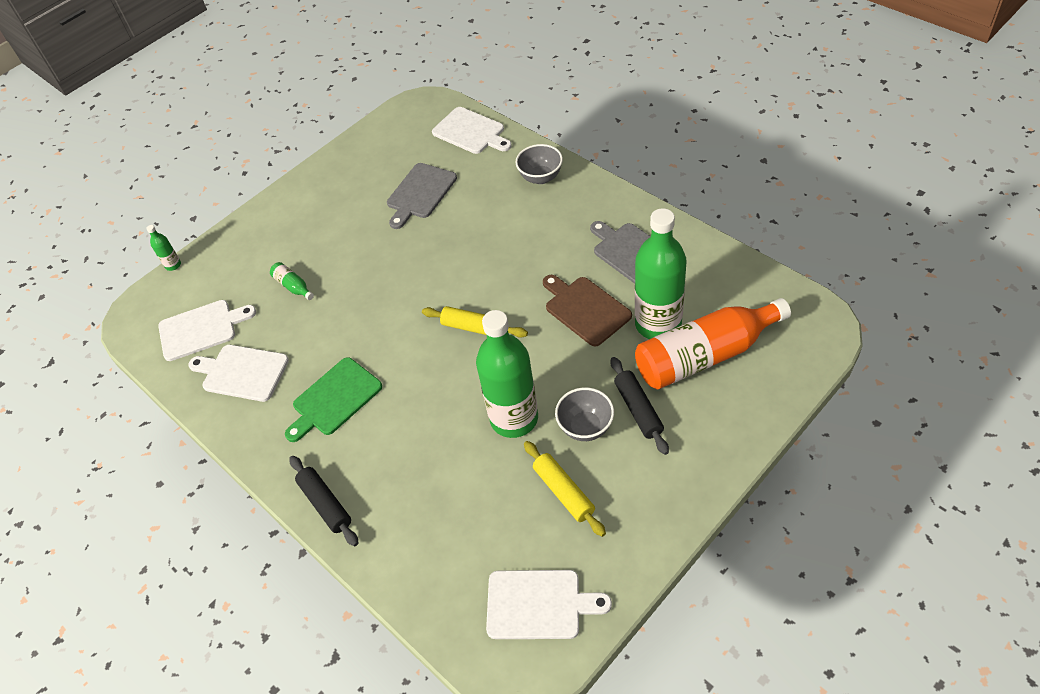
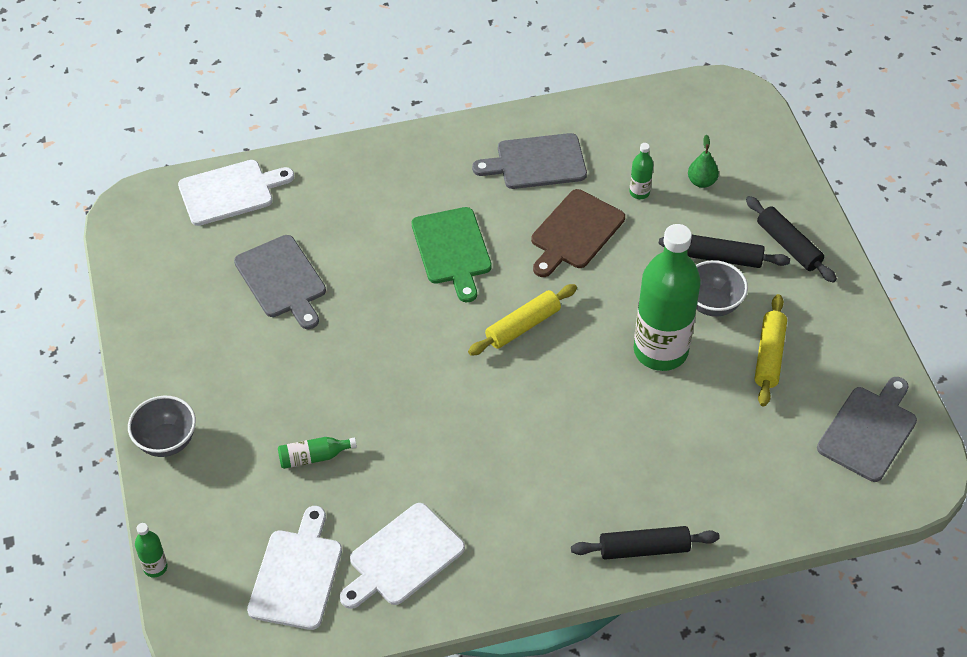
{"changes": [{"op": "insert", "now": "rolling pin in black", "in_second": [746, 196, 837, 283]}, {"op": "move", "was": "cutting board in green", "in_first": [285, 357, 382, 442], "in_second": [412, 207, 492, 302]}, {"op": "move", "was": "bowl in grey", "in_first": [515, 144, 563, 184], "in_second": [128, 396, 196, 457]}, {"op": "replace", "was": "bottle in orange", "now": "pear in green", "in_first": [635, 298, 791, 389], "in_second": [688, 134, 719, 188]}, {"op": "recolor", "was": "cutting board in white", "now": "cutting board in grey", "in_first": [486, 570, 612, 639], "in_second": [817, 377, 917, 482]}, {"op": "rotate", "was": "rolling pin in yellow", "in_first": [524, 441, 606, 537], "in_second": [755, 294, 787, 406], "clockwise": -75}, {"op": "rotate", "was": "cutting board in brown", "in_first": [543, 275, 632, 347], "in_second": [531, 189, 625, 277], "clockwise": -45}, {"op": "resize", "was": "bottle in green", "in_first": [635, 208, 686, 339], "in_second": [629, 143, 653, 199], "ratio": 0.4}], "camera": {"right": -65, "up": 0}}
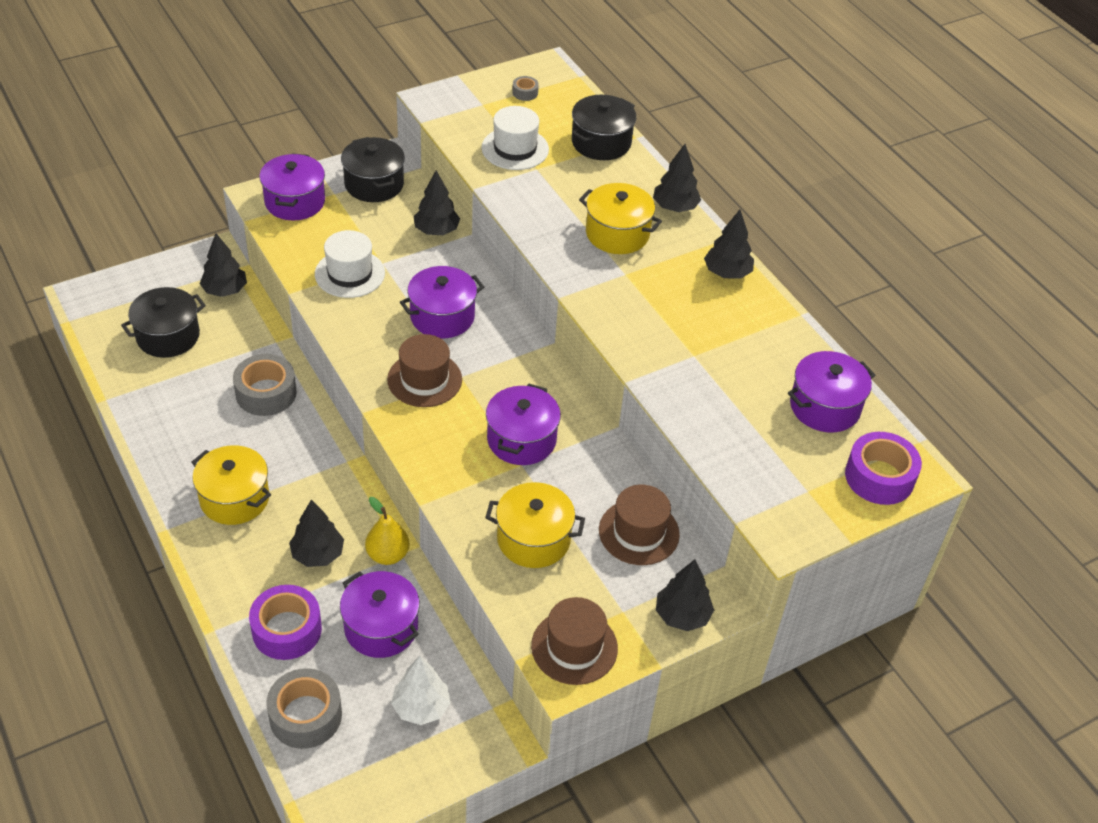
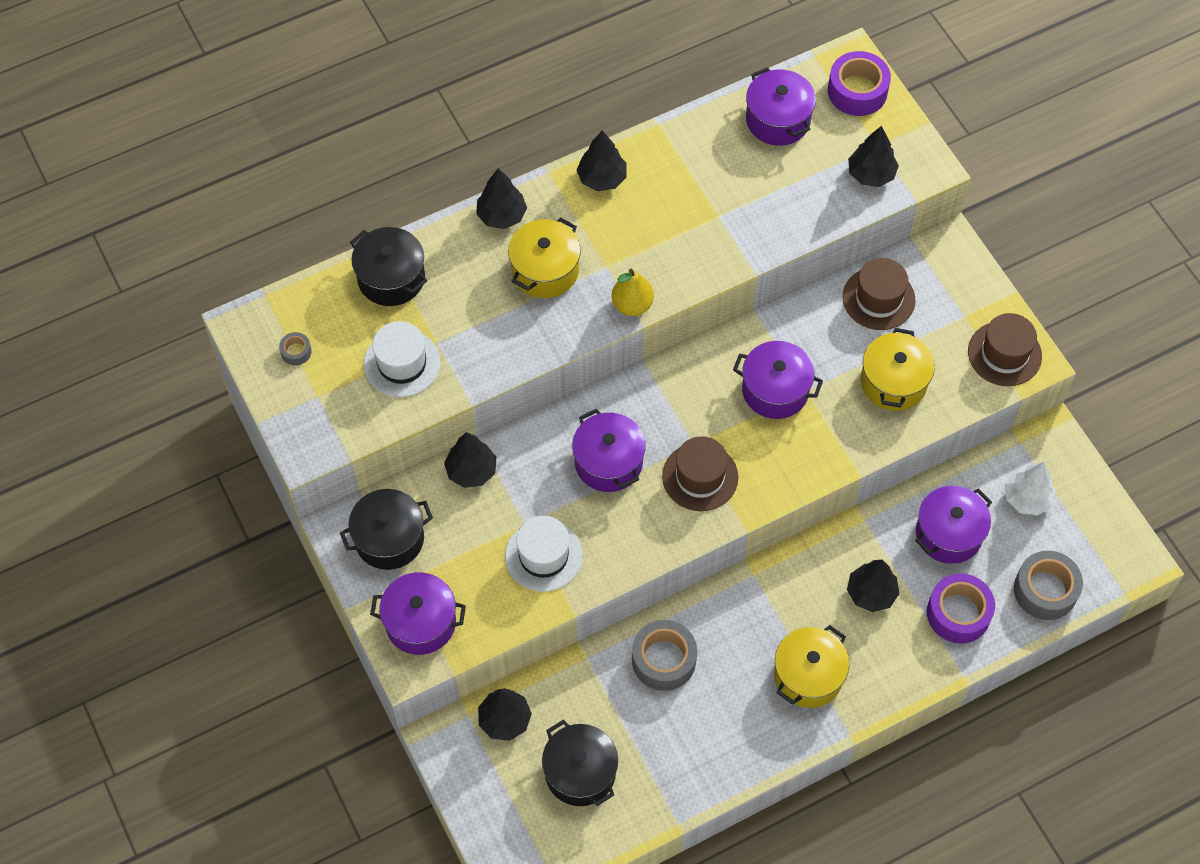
{"changes": [{"op": "move", "was": "pear in yellow", "in_first": [365, 497, 409, 565], "in_second": [612, 269, 654, 316]}, {"op": "move", "was": "tree in black", "in_first": [656, 559, 714, 631], "in_second": [848, 126, 899, 187]}], "camera": {"right": -85, "up": 15}}
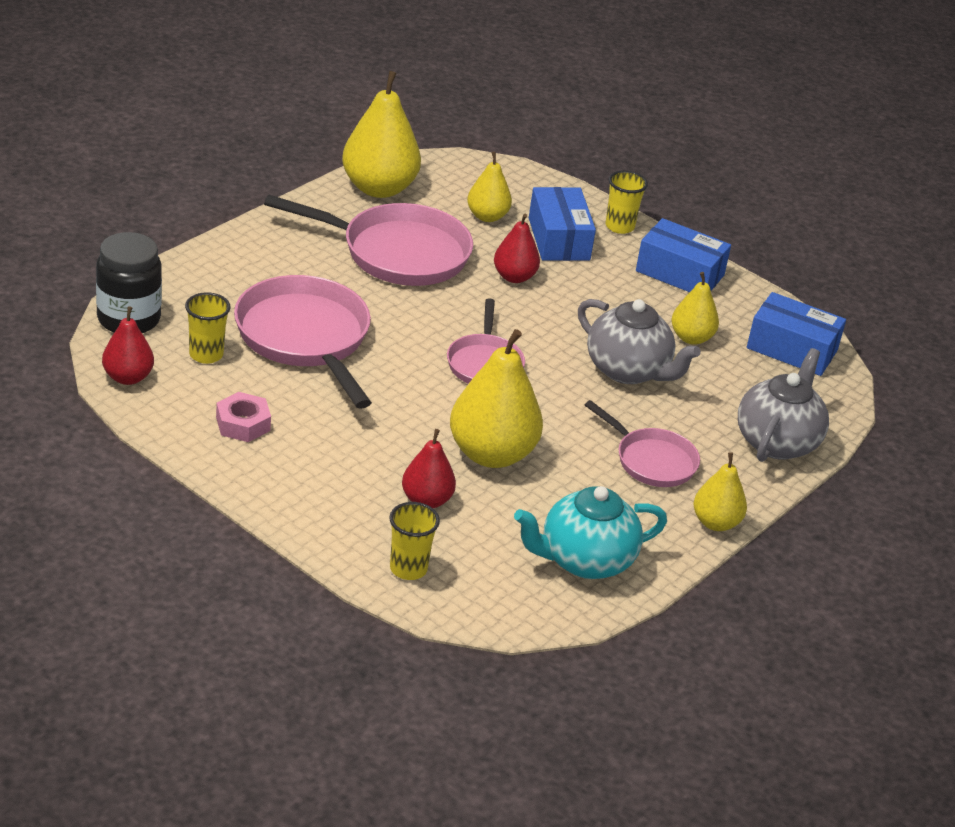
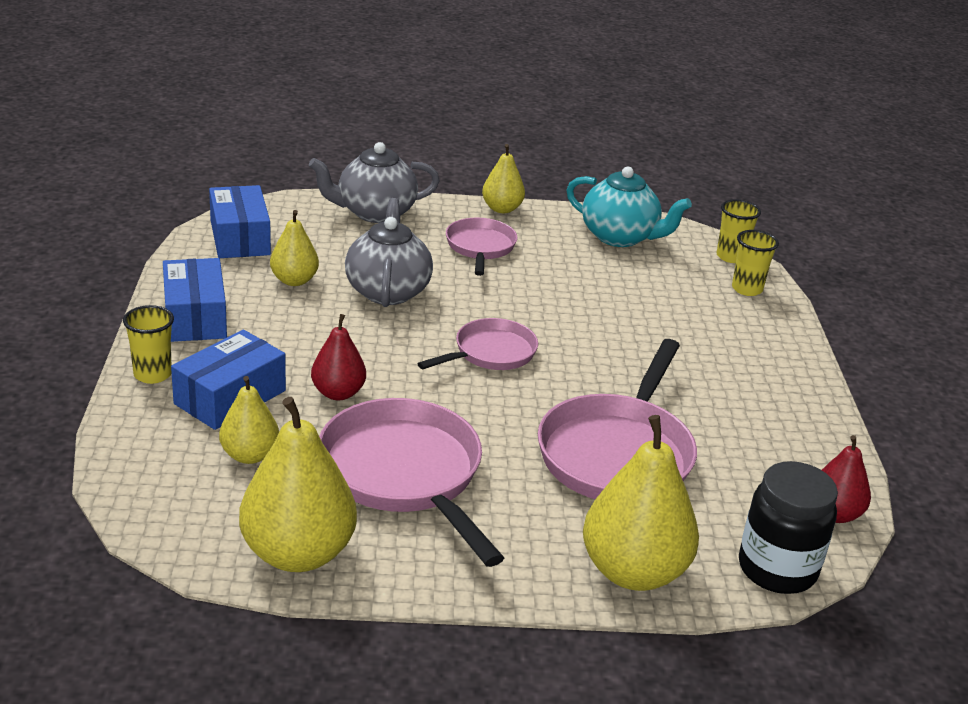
{"changes": [{"op": "delete", "was": "nut in pink", "in_first": [216, 392, 271, 442]}, {"op": "delete", "was": "pear in red", "in_first": [402, 429, 456, 508]}, {"op": "move", "was": "cup in yellow", "in_first": [185, 292, 231, 364], "in_second": [717, 199, 761, 263]}, {"op": "move", "was": "pear in yellow", "in_first": [450, 329, 543, 468], "in_second": [583, 415, 699, 591]}], "camera": {"right": -130, "up": -5}}
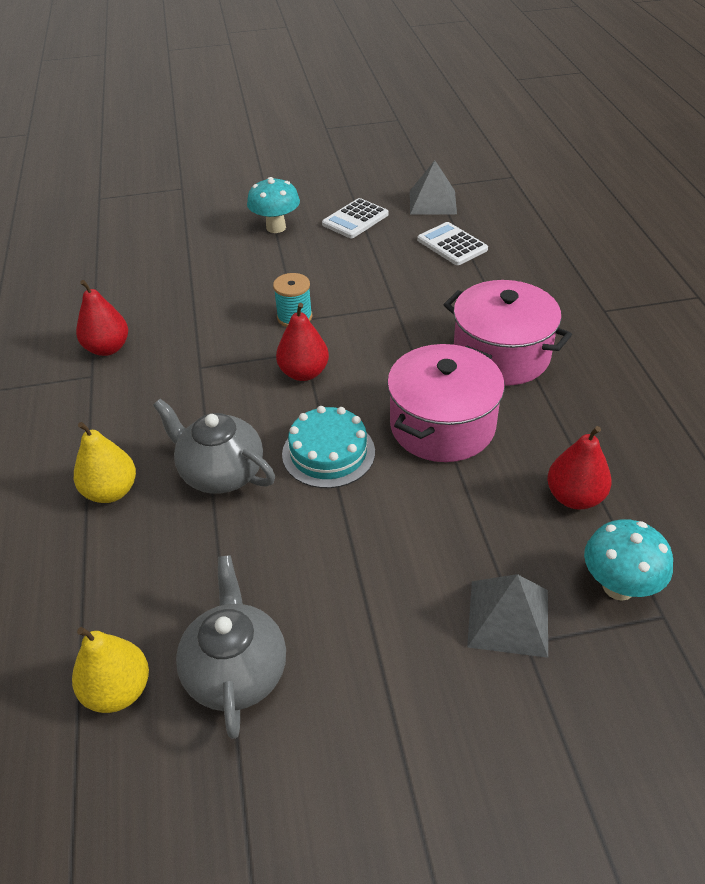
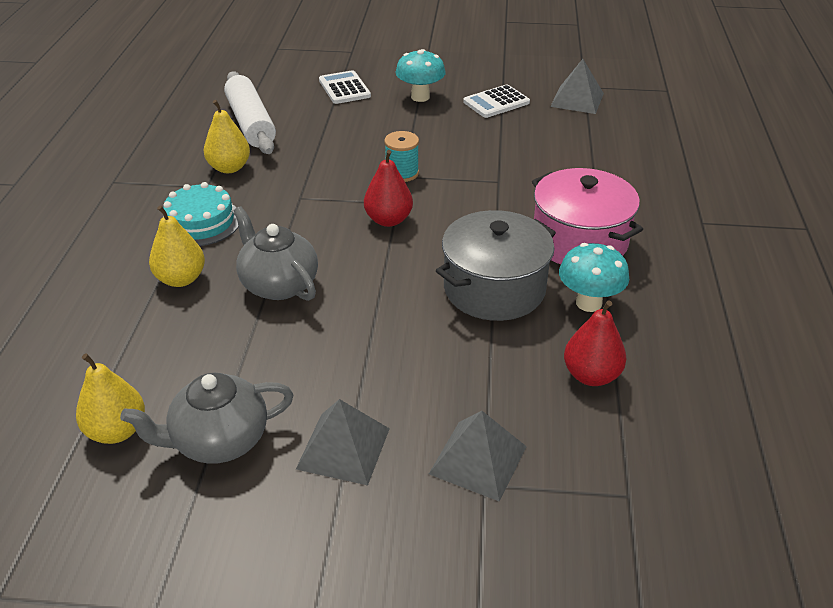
{"changes": [{"op": "insert", "now": "rolling pin in white", "in_second": [224, 71, 276, 154]}, {"op": "insert", "now": "pyramid in grey", "in_second": [296, 399, 390, 485]}, {"op": "move", "was": "cake in turquoise", "in_first": [282, 406, 375, 488], "in_second": [163, 182, 238, 246]}, {"op": "move", "was": "calculator in white", "in_first": [417, 222, 488, 265], "in_second": [319, 70, 371, 104]}, {"op": "move", "was": "mushroom in turquoise", "in_first": [584, 520, 673, 601], "in_second": [559, 243, 630, 312]}, {"op": "recolor", "was": "pear in red", "now": "pear in yellow", "in_first": [76, 280, 128, 356], "in_second": [204, 100, 250, 173]}, {"op": "recolor", "was": "pot in pink", "now": "pot in grey", "in_first": [387, 344, 505, 462], "in_second": [436, 210, 556, 321]}, {"op": "rotate", "was": "teapot in grey", "in_first": [176, 555, 286, 739], "in_second": [120, 373, 293, 464], "clockwise": -120}], "camera": {"right": 15, "up": -5}}
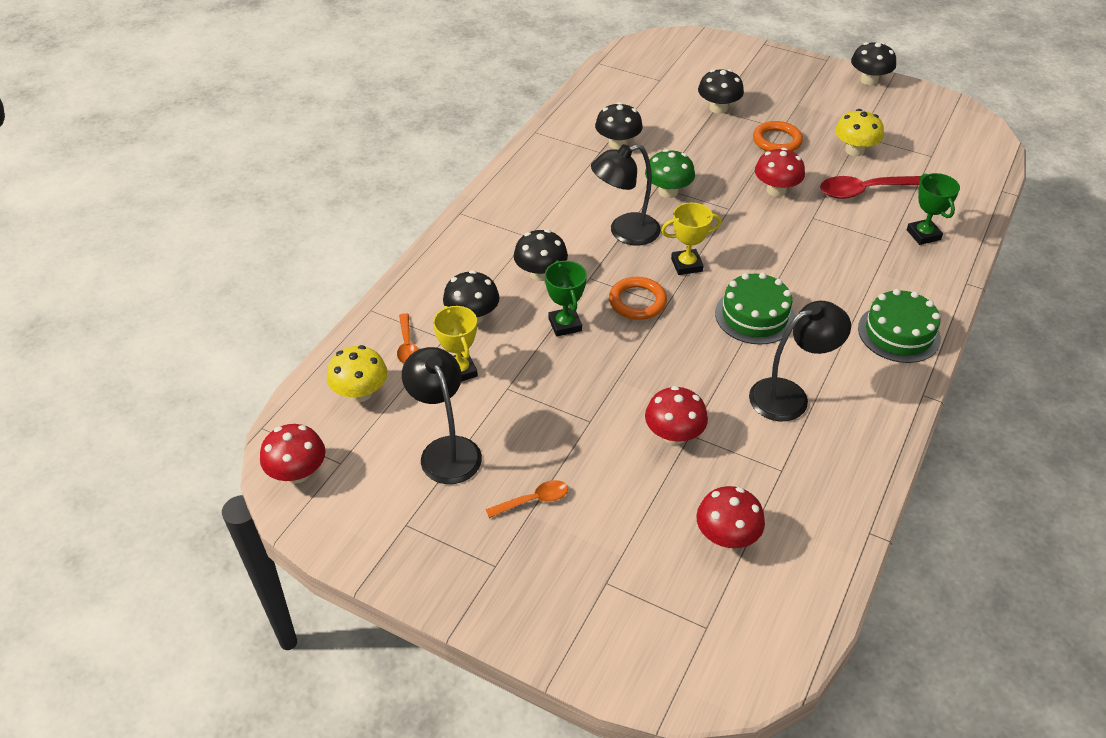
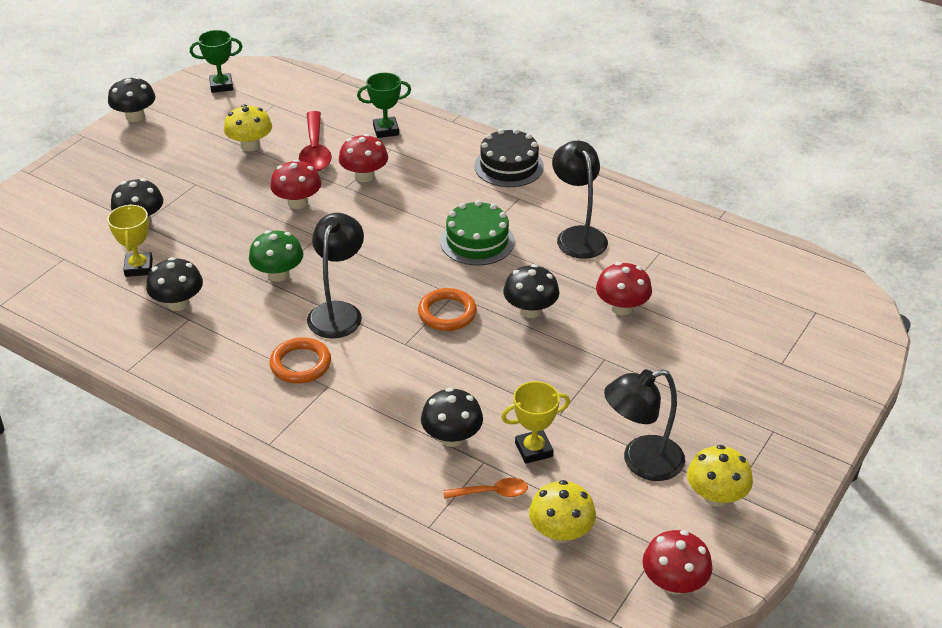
{"changes": [{"op": "delete", "was": "spoon in orange", "in_first": [486, 480, 568, 518]}, {"op": "insert", "now": "mushroom in yellow", "in_second": [687, 445, 753, 507]}, {"op": "move", "was": "mushroom in black", "in_first": [514, 229, 568, 281], "in_second": [503, 264, 559, 318]}, {"op": "move", "was": "trophy in green", "in_first": [545, 260, 587, 337], "in_second": [190, 30, 242, 93]}, {"op": "move", "was": "trophy in yellow", "in_first": [661, 203, 722, 275], "in_second": [107, 204, 153, 277]}, {"op": "move", "was": "mushroom in red", "in_first": [696, 486, 765, 548], "in_second": [339, 134, 388, 182]}, {"op": "move", "was": "ring in orange", "in_first": [753, 121, 803, 152], "in_second": [269, 337, 331, 384]}, {"op": "recolor", "was": "cake in green", "now": "cake in black", "in_first": [858, 289, 941, 363], "in_second": [474, 129, 544, 187]}, {"op": "rotate", "was": "lamp in black", "in_first": [591, 144, 661, 245], "in_second": [307, 213, 364, 339], "clockwise": -150}], "camera": {"right": -85, "up": -5}}
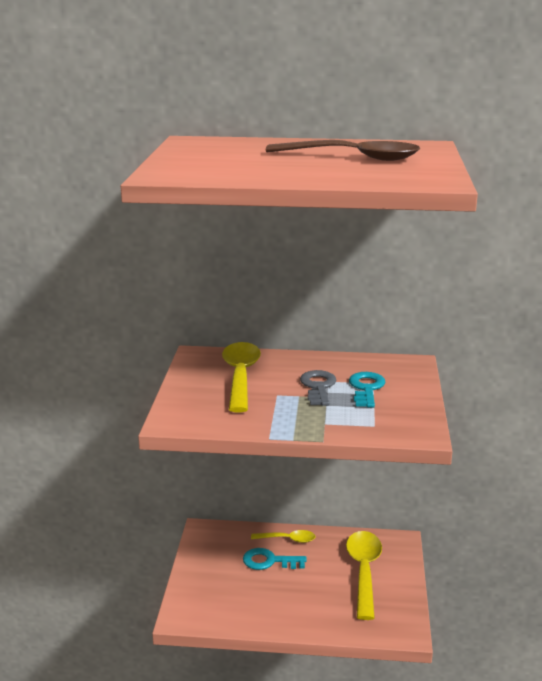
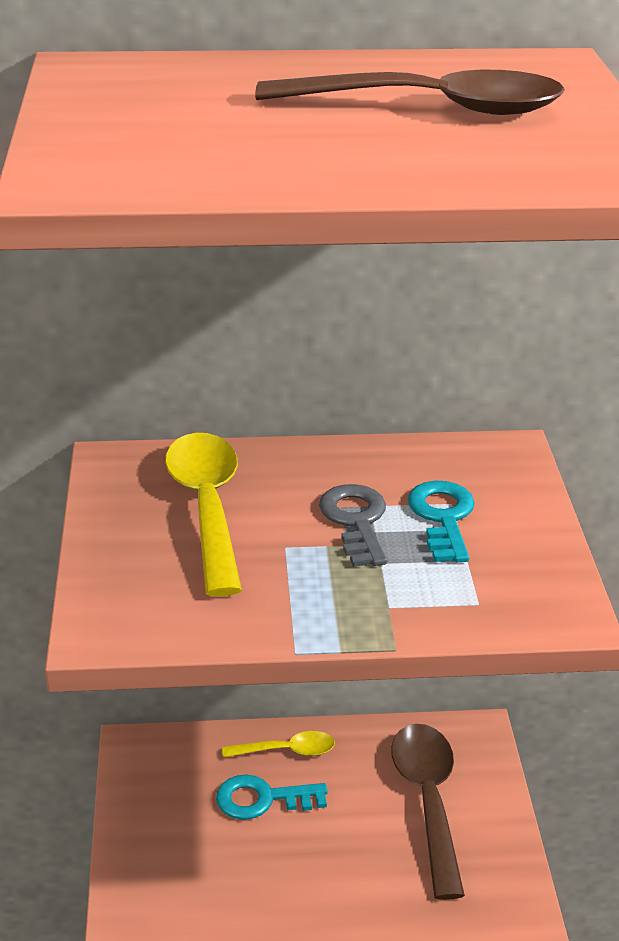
{"changes": [{"op": "recolor", "was": "spoon in yellow", "now": "spoon in brown", "in_first": [346, 531, 382, 620], "in_second": [391, 724, 465, 900]}], "camera": {"right": -10, "up": 10}}
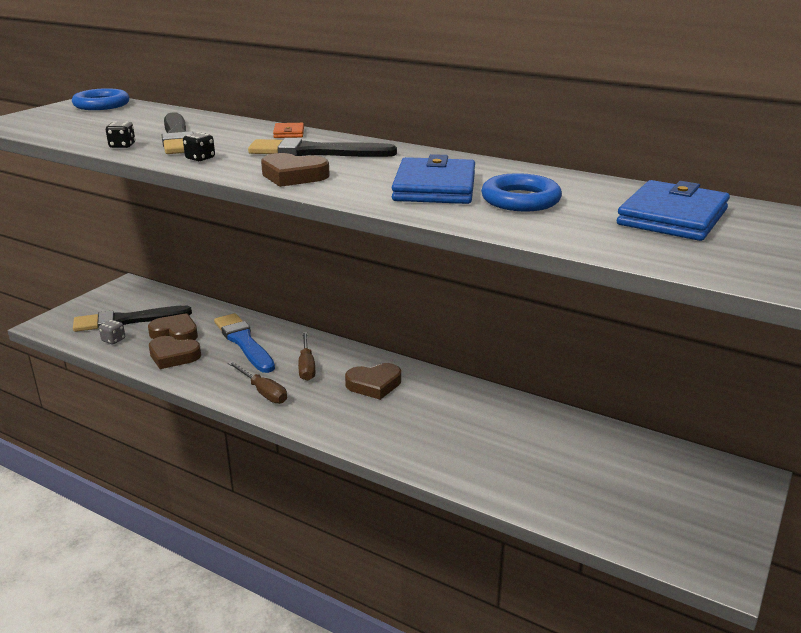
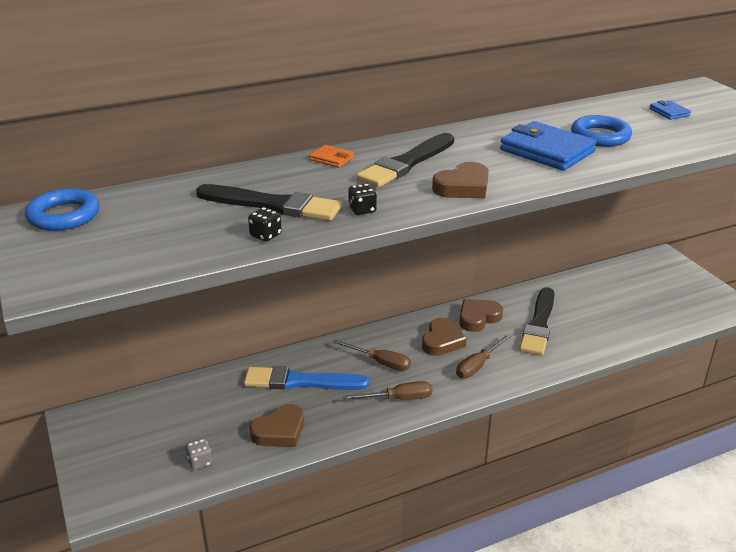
{"changes": [{"op": "insert", "now": "screwdriver in brown", "in_second": [456, 334, 512, 378]}, {"op": "move", "was": "brush in black", "in_first": [73, 305, 192, 332], "in_second": [519, 287, 554, 355]}, {"op": "move", "was": "heart in brown", "in_first": [148, 313, 198, 340], "in_second": [459, 299, 503, 332]}, {"op": "resize", "was": "wallet in blue", "in_first": [617, 180, 730, 241], "in_second": [649, 100, 691, 120], "ratio": 0.46}], "camera": {"right": -55, "up": 5}}
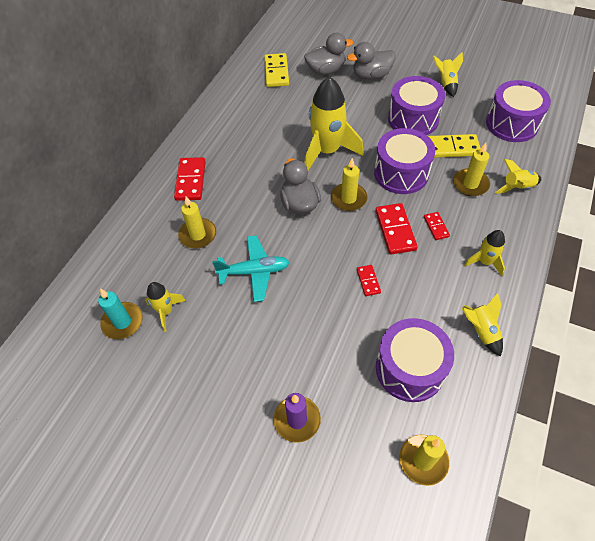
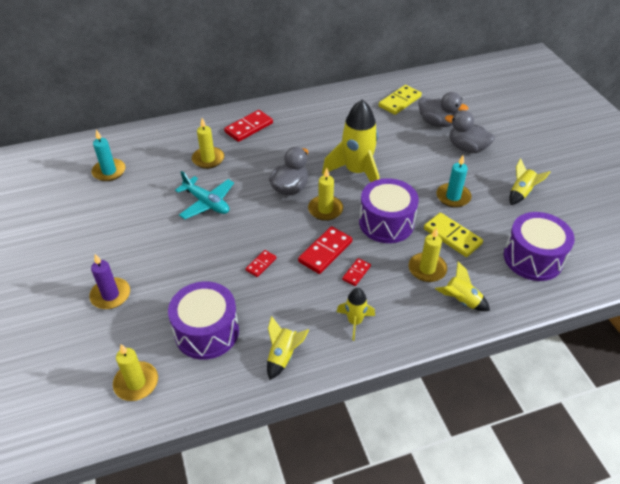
{"changes": [{"op": "delete", "was": "rocket in yellow", "in_first": [145, 282, 186, 332]}, {"op": "replace", "was": "drum in purple", "now": "candle in turquoise", "in_first": [388, 76, 445, 135], "in_second": [436, 155, 471, 208]}], "camera": {"right": 45, "up": -10}}
